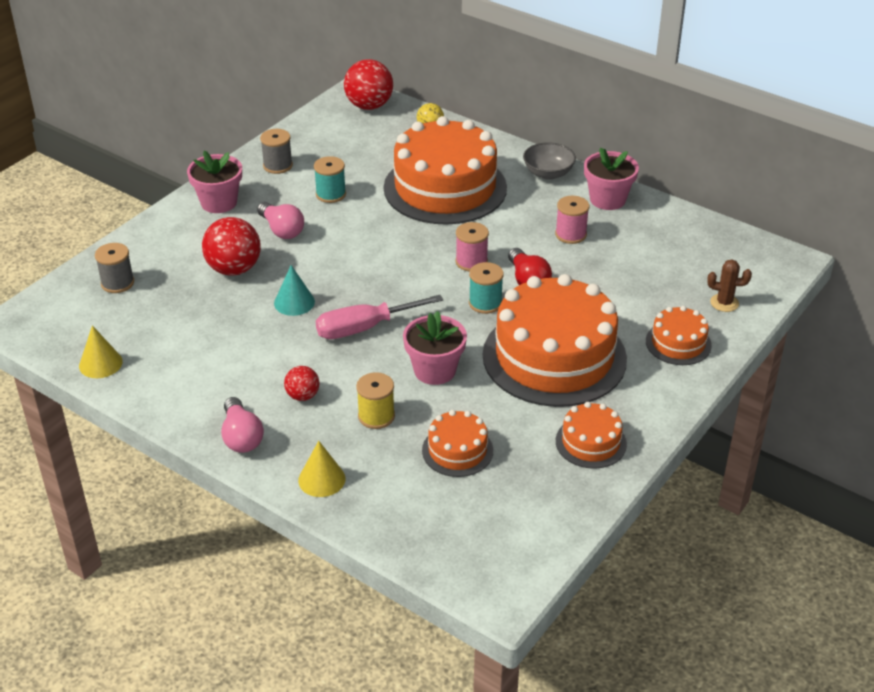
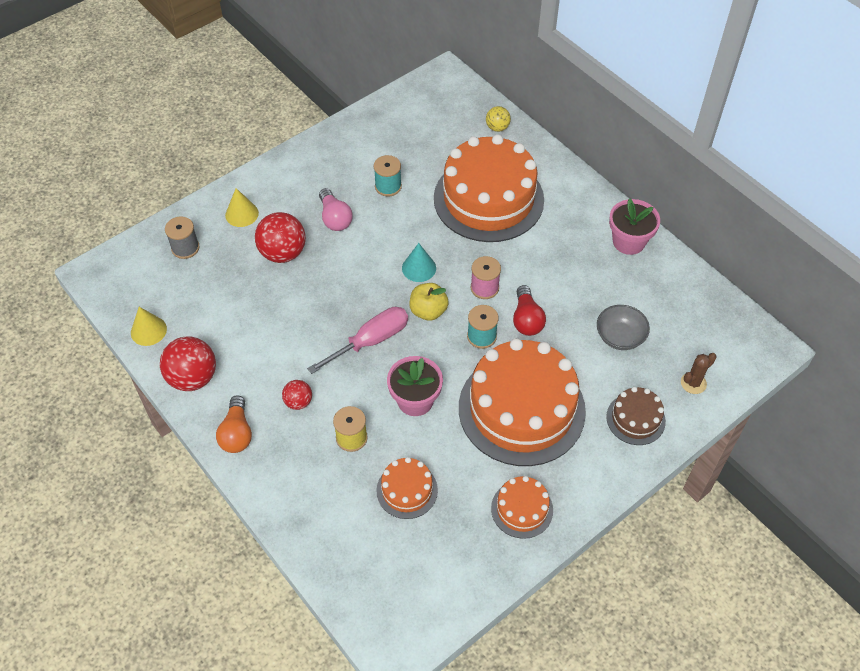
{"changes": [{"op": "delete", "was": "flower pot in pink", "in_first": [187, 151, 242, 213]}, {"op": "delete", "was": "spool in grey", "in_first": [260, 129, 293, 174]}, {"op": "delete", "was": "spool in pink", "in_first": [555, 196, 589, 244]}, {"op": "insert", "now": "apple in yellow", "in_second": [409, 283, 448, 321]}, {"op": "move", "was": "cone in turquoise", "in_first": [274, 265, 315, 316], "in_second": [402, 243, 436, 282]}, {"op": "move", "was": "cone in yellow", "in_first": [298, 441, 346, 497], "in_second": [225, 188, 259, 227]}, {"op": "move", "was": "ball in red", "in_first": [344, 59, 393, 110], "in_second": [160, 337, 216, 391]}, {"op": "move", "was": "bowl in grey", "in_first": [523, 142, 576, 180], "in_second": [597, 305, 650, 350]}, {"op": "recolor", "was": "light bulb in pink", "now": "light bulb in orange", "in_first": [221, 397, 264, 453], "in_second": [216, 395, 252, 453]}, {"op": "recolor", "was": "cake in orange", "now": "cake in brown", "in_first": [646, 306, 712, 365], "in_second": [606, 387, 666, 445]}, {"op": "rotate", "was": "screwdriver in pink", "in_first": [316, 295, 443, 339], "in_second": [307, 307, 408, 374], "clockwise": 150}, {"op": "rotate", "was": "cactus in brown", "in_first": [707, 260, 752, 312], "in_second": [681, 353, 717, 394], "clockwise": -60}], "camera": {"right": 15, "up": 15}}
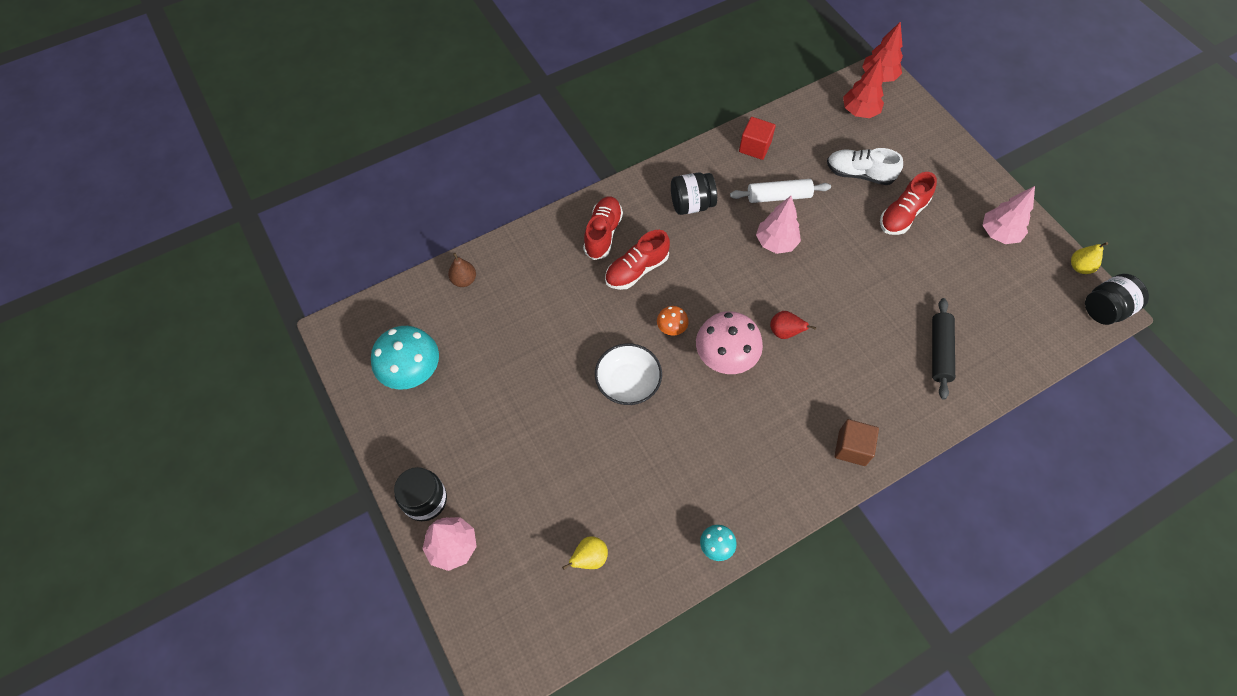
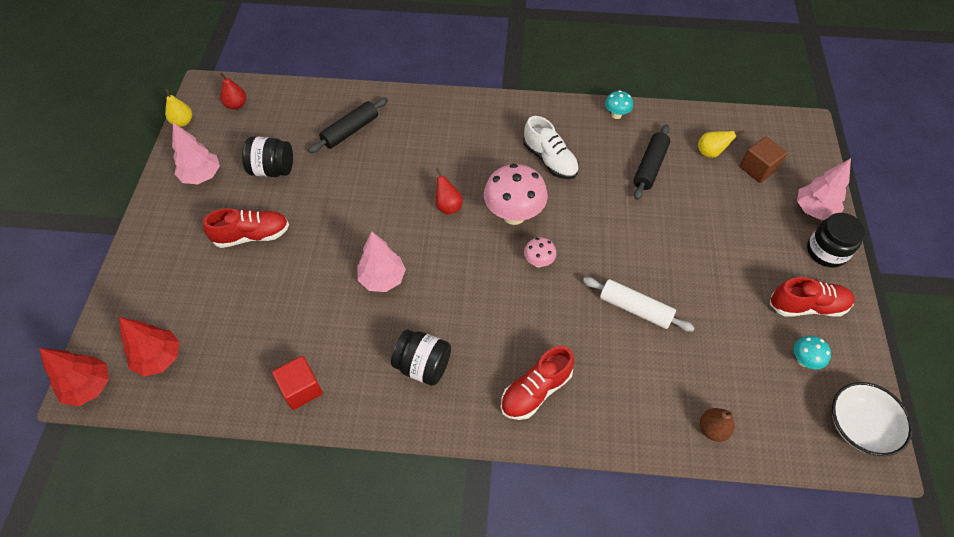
{"changes": [{"op": "insert", "now": "pear in red", "in_second": [220, 73, 246, 109]}, {"op": "insert", "now": "rolling pin in black", "in_second": [633, 124, 670, 200]}, {"op": "move", "was": "bowl in white", "in_first": [595, 343, 662, 405], "in_second": [832, 382, 912, 456]}, {"op": "move", "was": "shoe in red", "in_first": [605, 230, 670, 290], "in_second": [770, 277, 855, 317]}, {"op": "move", "was": "rolling pin in white", "in_first": [730, 179, 831, 203], "in_second": [583, 277, 695, 332]}, {"op": "move", "was": "shoe in white", "in_first": [827, 148, 903, 185], "in_second": [523, 116, 579, 179]}, {"op": "move", "was": "cube in brown", "in_first": [835, 419, 879, 466], "in_second": [740, 137, 787, 183]}, {"op": "move", "was": "jar in black", "in_first": [1085, 274, 1149, 325], "in_second": [242, 136, 293, 177]}, {"op": "recolor", "was": "mushroom in orange", "now": "mushroom in pink", "in_first": [657, 306, 689, 335], "in_second": [524, 237, 556, 267]}, {"op": "resize", "was": "mushroom in turquoise", "in_first": [371, 326, 439, 390], "in_second": [793, 336, 831, 369], "ratio": 0.5}], "camera": {"right": -145, "up": -5}}
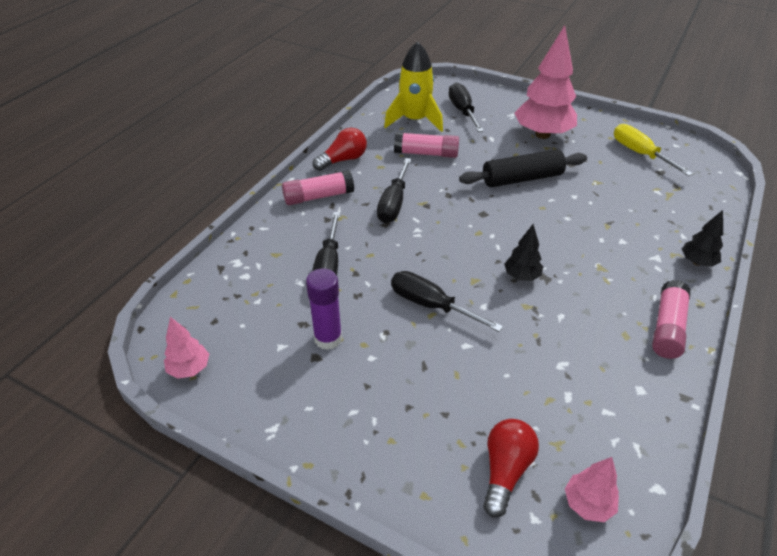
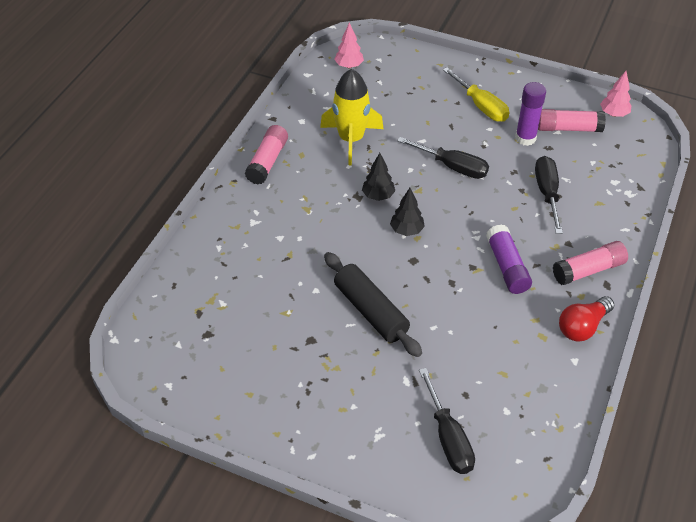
{"changes": [{"op": "delete", "was": "light bulb in red", "in_first": [483, 419, 539, 518]}, {"op": "delete", "was": "tree in pink", "in_first": [514, 25, 577, 139]}, {"op": "move", "was": "rocket in yellow", "in_first": [384, 41, 443, 132], "in_second": [320, 69, 384, 165]}, {"op": "move", "was": "glue stick in pink", "in_first": [394, 132, 459, 158], "in_second": [538, 109, 606, 132]}, {"op": "move", "was": "screwdriver in yellow", "in_first": [614, 124, 693, 176], "in_second": [443, 67, 509, 122]}, {"op": "move", "was": "tree in black", "in_first": [682, 210, 723, 267], "in_second": [390, 188, 425, 236]}, {"op": "replace", "was": "screwdriver in black", "now": "glue stick in purple", "in_first": [377, 158, 411, 223], "in_second": [486, 224, 532, 294]}, {"op": "rotate", "was": "rolling pin in black", "in_first": [459, 149, 587, 187], "in_second": [324, 252, 422, 357], "clockwise": 75}], "camera": {"right": 175, "up": 5}}
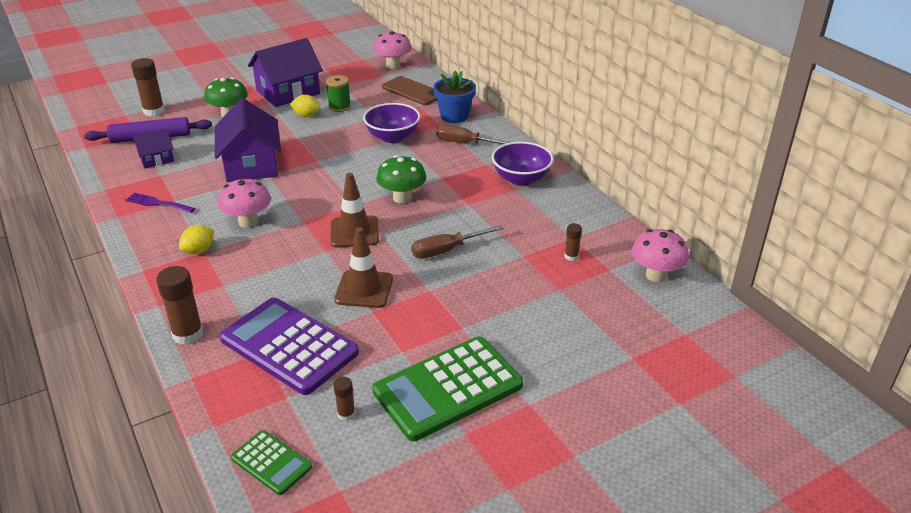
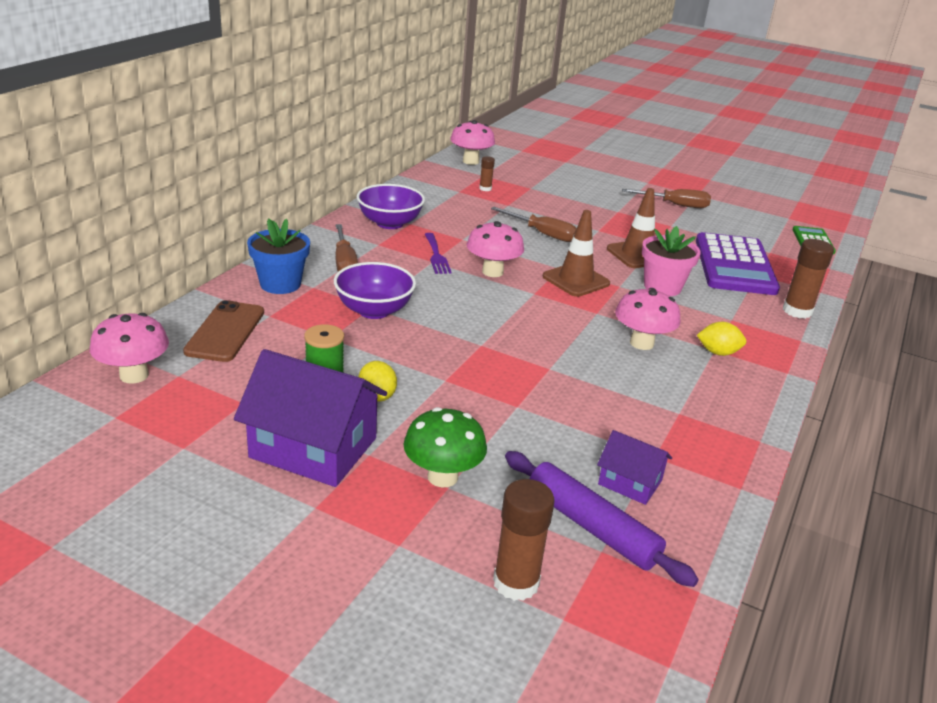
{"changes": [{"op": "delete", "was": "house in purple", "in_first": [215, 98, 281, 182]}, {"op": "delete", "was": "glue stick in brown", "in_first": [333, 377, 355, 421]}, {"op": "insert", "now": "flower pot in pink", "in_second": [642, 226, 701, 296]}, {"op": "move", "was": "fork in purple", "in_first": [125, 193, 195, 213], "in_second": [425, 233, 452, 274]}, {"op": "replace", "was": "calculator in green", "now": "screwdriver in brown", "in_first": [372, 337, 523, 441], "in_second": [622, 189, 711, 208]}, {"op": "recolor", "was": "mushroom in green", "now": "mushroom in pink", "in_first": [376, 155, 426, 203], "in_second": [467, 221, 524, 277]}], "camera": {"right": -125, "up": -5}}
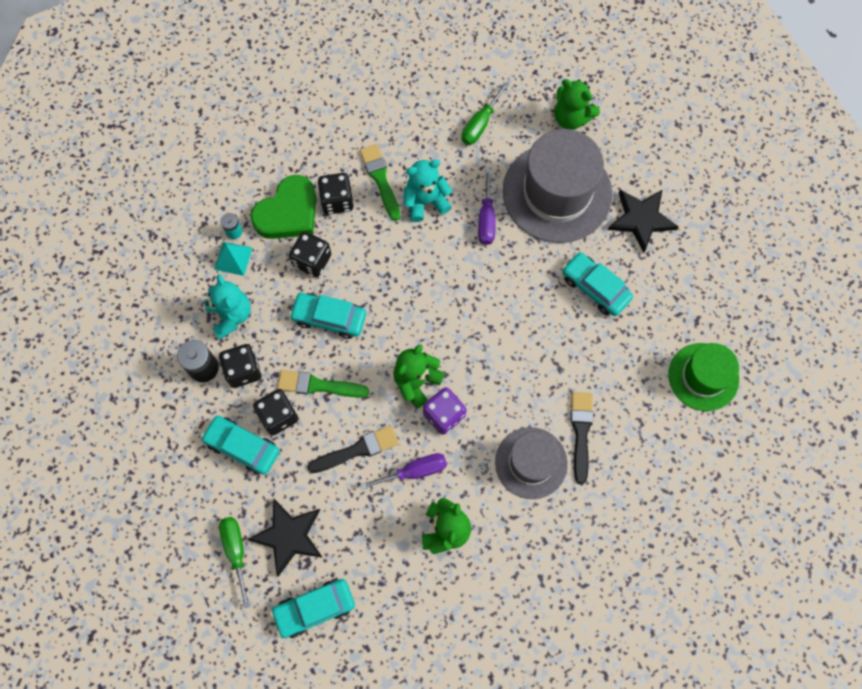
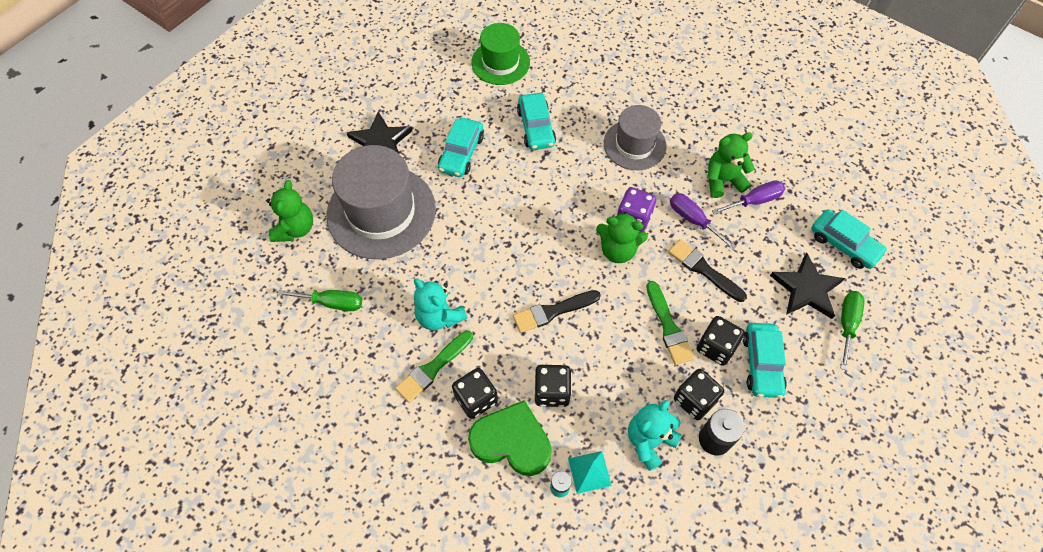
{"changes": [{"op": "move", "was": "car in turquoise", "in_first": [289, 293, 366, 339], "in_second": [517, 93, 556, 150]}, {"op": "move", "was": "screwdriver in purple", "in_first": [478, 169, 496, 245], "in_second": [712, 180, 785, 215]}, {"op": "move", "was": "brush in black", "in_first": [571, 392, 593, 484], "in_second": [513, 290, 601, 333]}, {"op": "rotate", "was": "screwdriver in green", "in_first": [219, 517, 250, 608], "in_second": [840, 291, 865, 371], "clockwise": 150}], "camera": {"right": -115, "up": -10}}
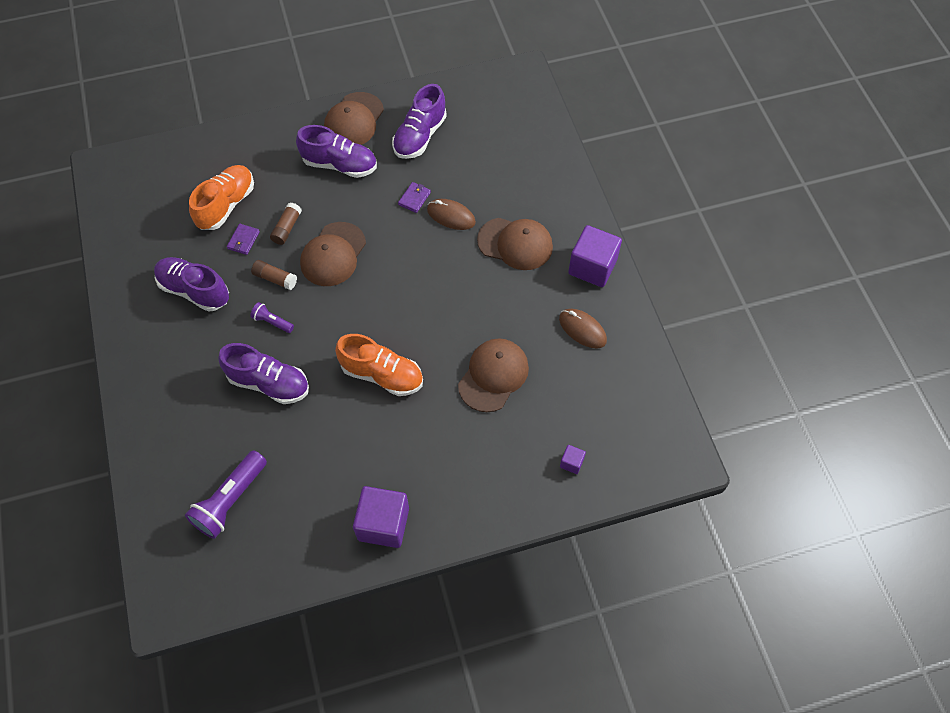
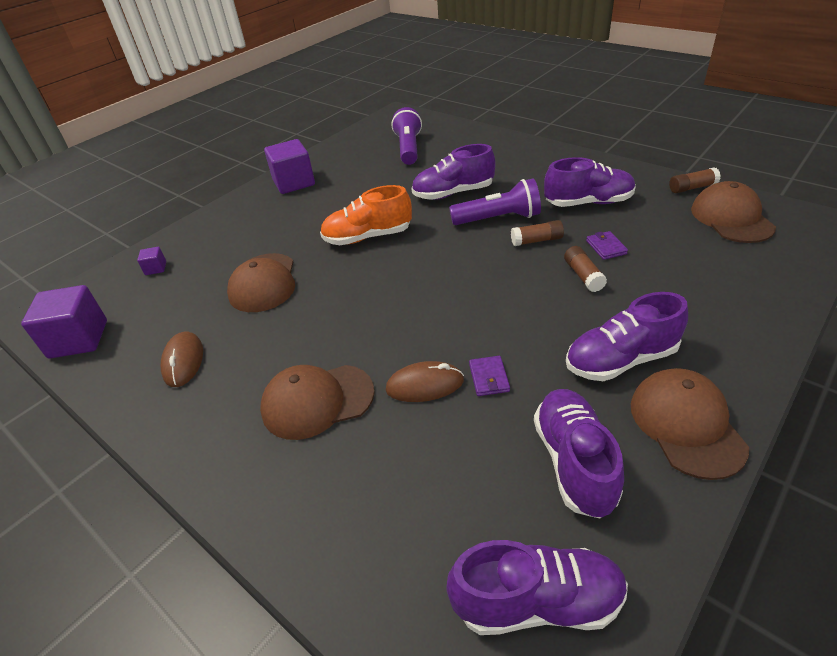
{"changes": [{"op": "delete", "was": "shoe in orange", "in_first": [189, 165, 254, 230]}, {"op": "insert", "now": "shoe in purple", "in_second": [446, 540, 628, 635]}, {"op": "insert", "now": "glue stick in brown", "in_second": [669, 167, 721, 193]}, {"op": "move", "was": "cap in brown", "in_first": [300, 222, 366, 286], "in_second": [691, 181, 776, 243]}, {"op": "move", "was": "cube in purple", "in_first": [568, 225, 622, 287], "in_second": [21, 285, 107, 358]}, {"op": "rotate", "was": "mouse in brown", "in_first": [559, 309, 607, 349], "in_second": [161, 331, 203, 387], "clockwise": 75}, {"op": "resize", "was": "flashlight in purple", "in_first": [250, 302, 294, 333], "in_second": [449, 178, 541, 225], "ratio": 1.94}], "camera": {"right": 150, "up": -20}}
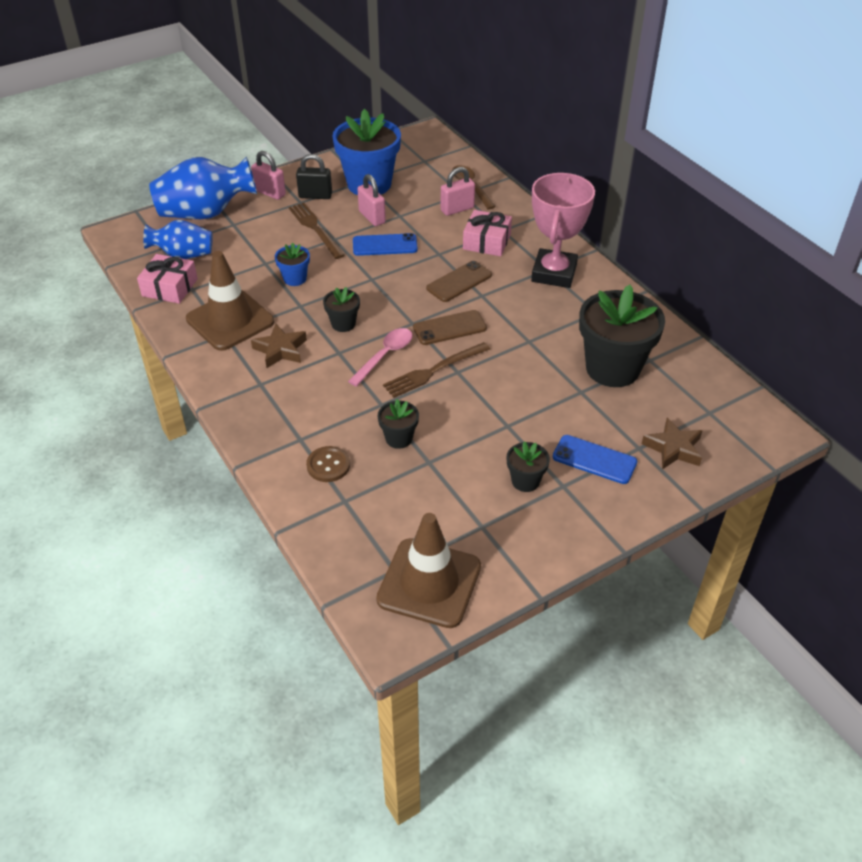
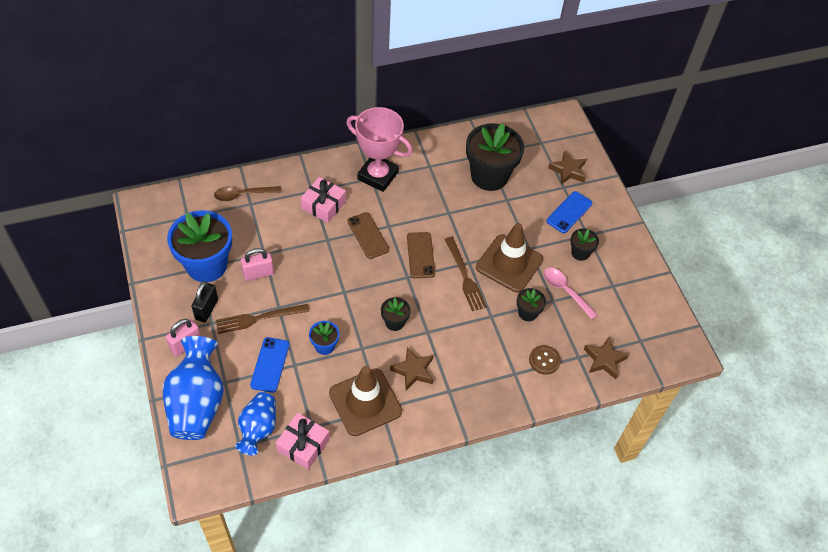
{"changes": [{"op": "delete", "was": "padlock in pink", "in_first": [441, 167, 475, 216]}, {"op": "insert", "now": "star in brown", "in_second": [584, 337, 629, 379]}, {"op": "move", "was": "spoon in pink", "in_first": [348, 328, 412, 387], "in_second": [544, 268, 598, 319]}, {"op": "move", "was": "phone in blue", "in_first": [353, 233, 418, 256], "in_second": [250, 337, 289, 393]}, {"op": "move", "was": "traffic cone in brown", "in_first": [376, 513, 481, 628], "in_second": [476, 223, 543, 293]}], "camera": {"right": -80, "up": 10}}
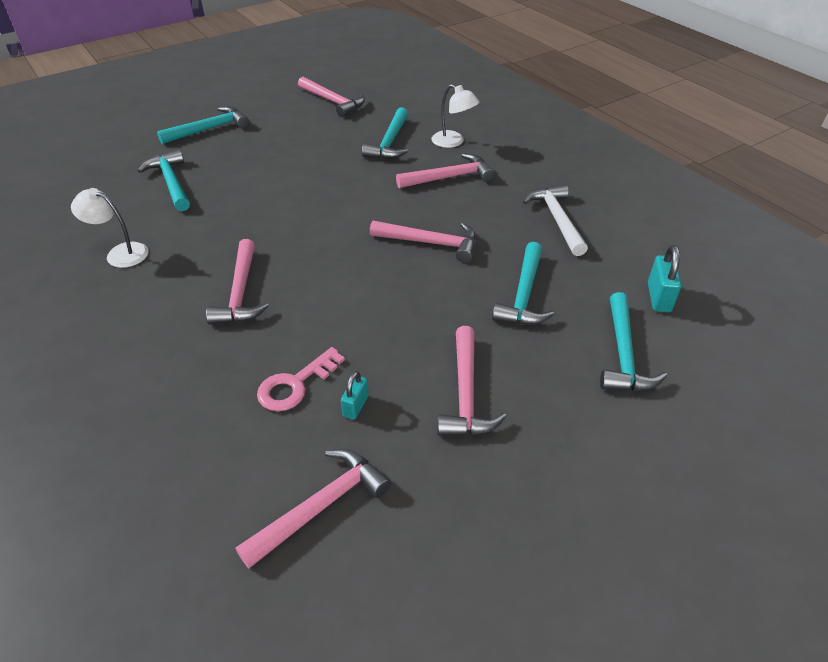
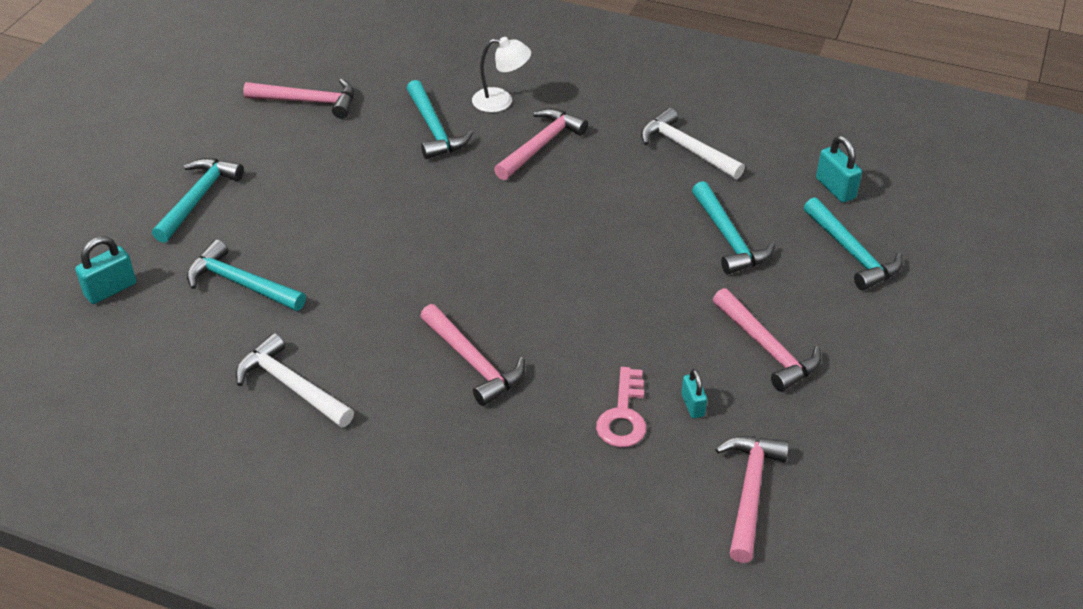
{"changes": [{"op": "delete", "was": "hammer in pink", "in_first": [370, 220, 476, 263]}, {"op": "insert", "now": "padlock in turquoise", "in_second": [75, 236, 136, 304]}, {"op": "replace", "was": "lamp in white", "now": "hammer in white", "in_first": [71, 188, 148, 268], "in_second": [236, 333, 354, 428]}], "camera": {"right": -35, "up": 0}}
